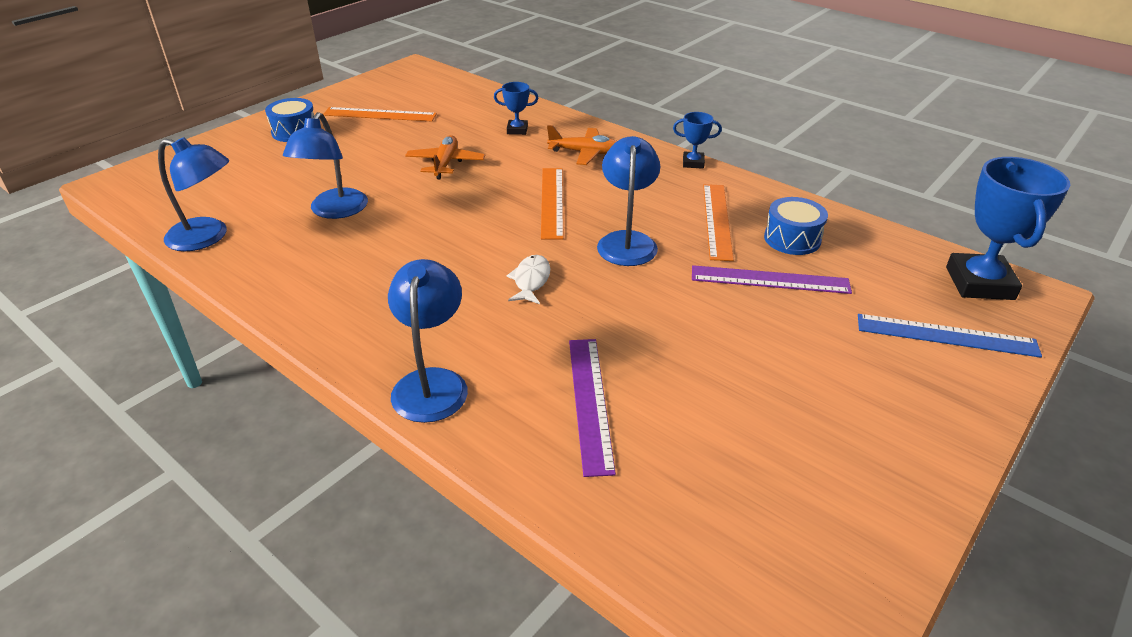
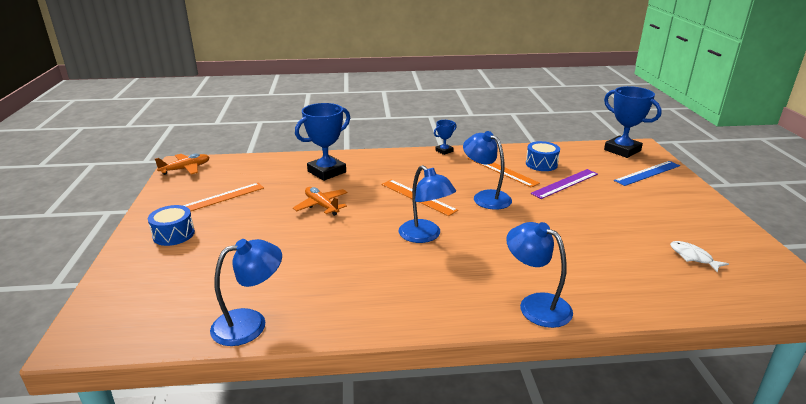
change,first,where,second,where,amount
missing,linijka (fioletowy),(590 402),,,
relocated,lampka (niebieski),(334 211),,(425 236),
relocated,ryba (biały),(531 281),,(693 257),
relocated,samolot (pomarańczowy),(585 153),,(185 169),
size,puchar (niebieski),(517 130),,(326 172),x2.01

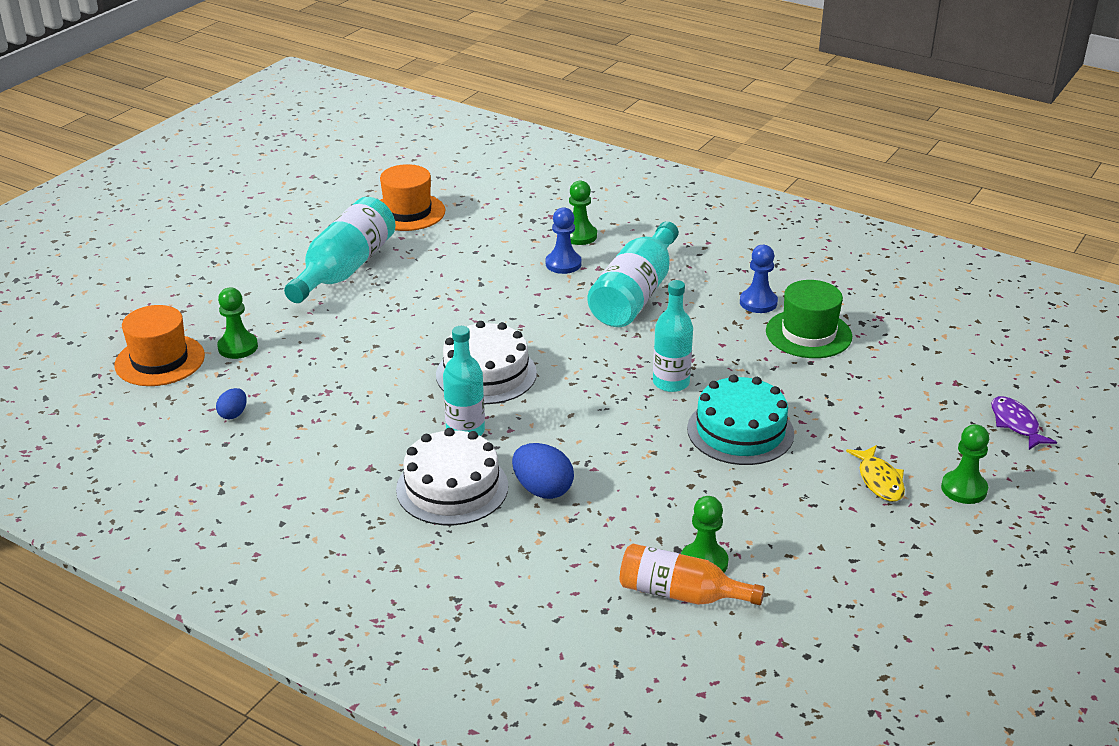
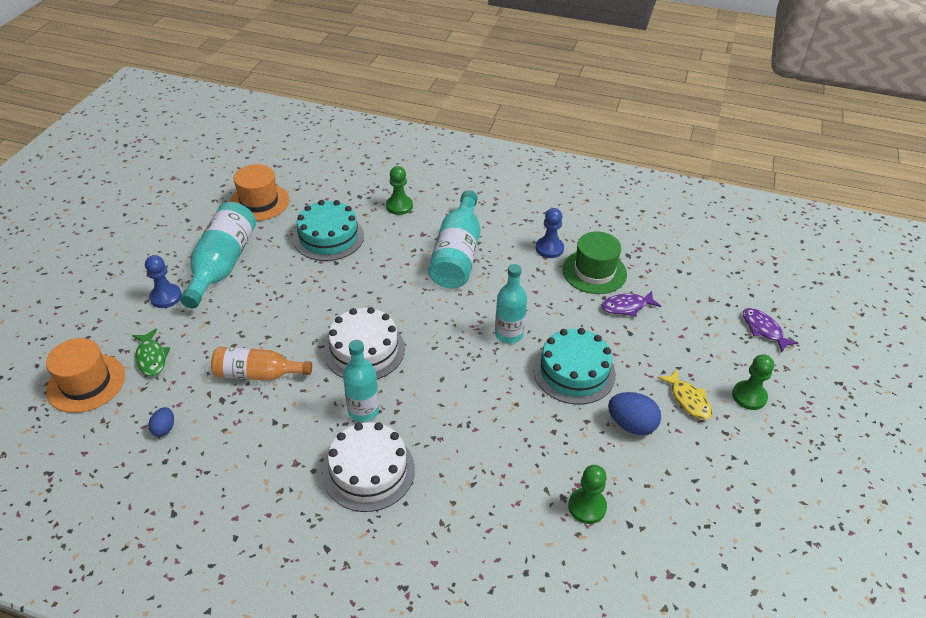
change,first,where,second,where,amount
appeared,,,tort (turkusowy),(328 237),
appeared,,,ryba (fioletowy),(626 307),
relocated,jajko (niebieski),(542 489),,(631 425),
relocated,pionek (niebieski),(563 264),,(166 297),
relocated,butelka (pomarańczowy),(681 594),,(258 374),
exchanged,pionek (zielony),(238 347),ryba (zielony),(151 357),

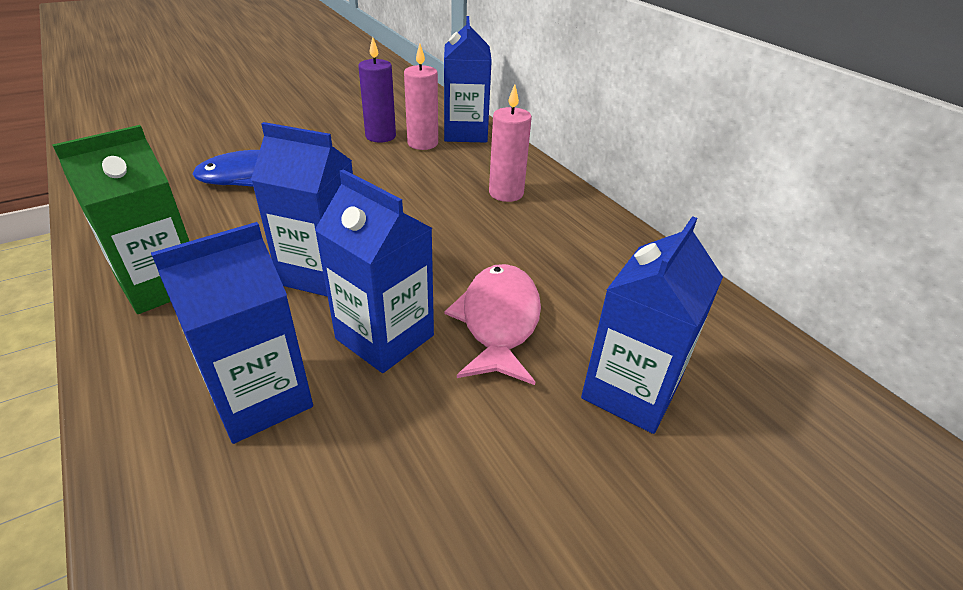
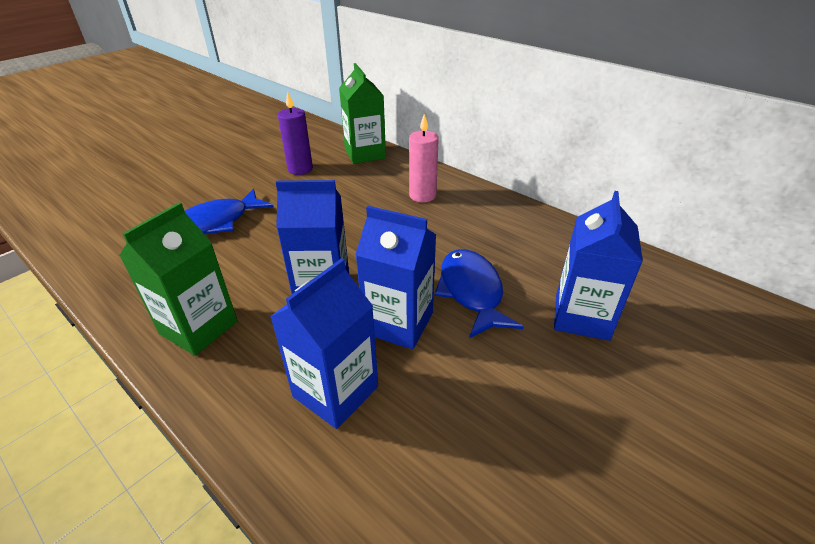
change,first,where,second,where,amount
missing,świeca (różowy),(422 143),,,
colour,karton mleka (niebieski),(465 133),karton mleka (zielony),(365 154),
colour,ryba (różowy),(499 322),ryba (niebieski),(471 292),

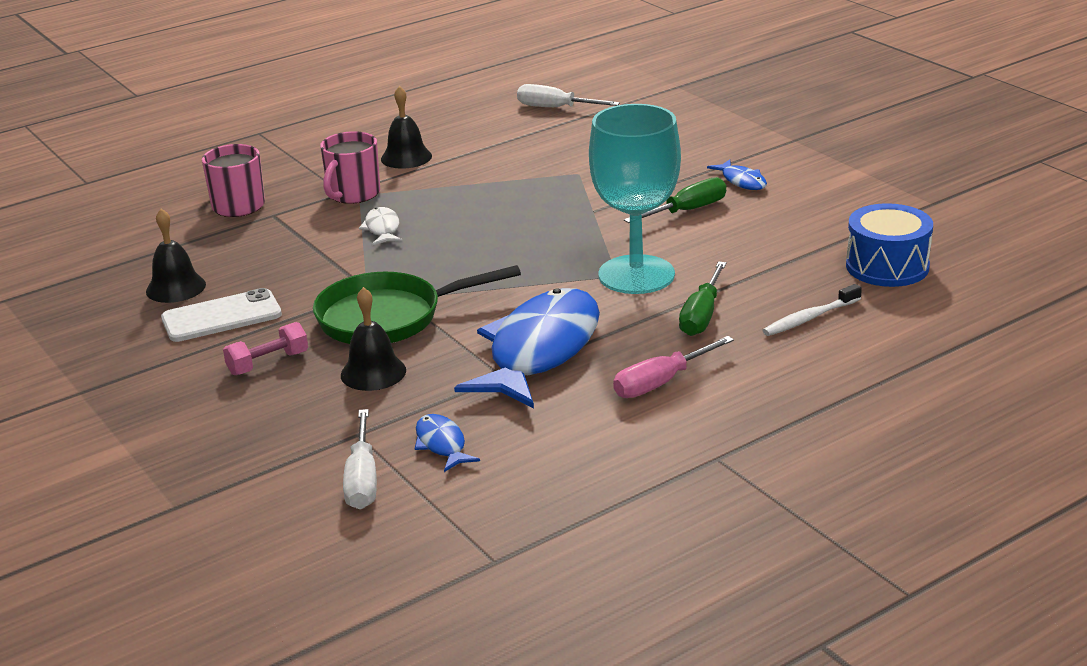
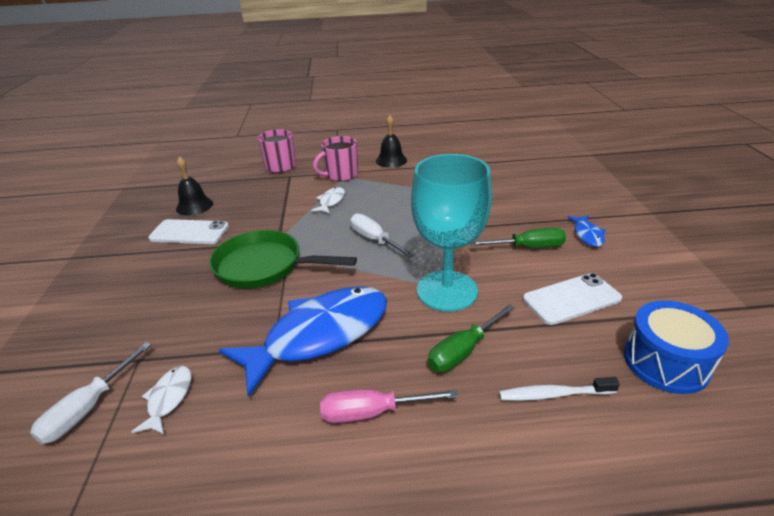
change,first,where,second,where,amount
missing,hantel (różowy),(268 363),,,
missing,dzwonek (czarny),(373 372),,,
appeared,,,telefon (biały),(571 299),
relocated,śrubokręt (biały),(555 108),,(374 239),
colour,ryba (niebieski),(441 444),ryba (biały),(169 398),

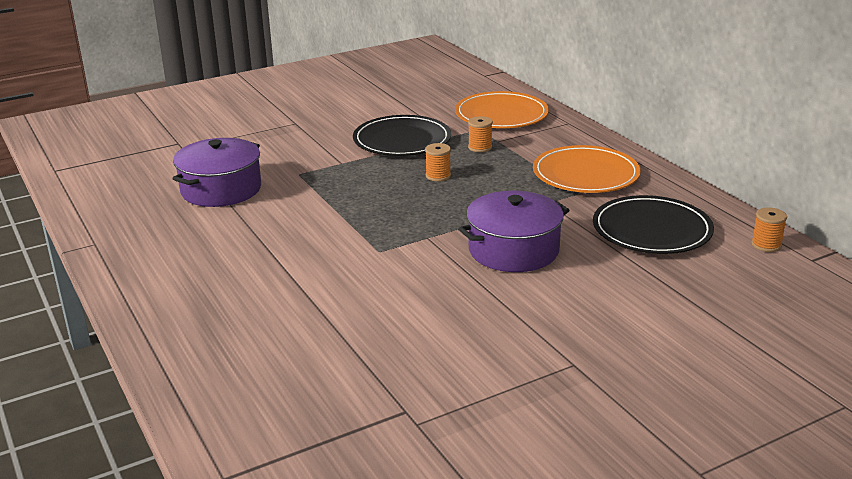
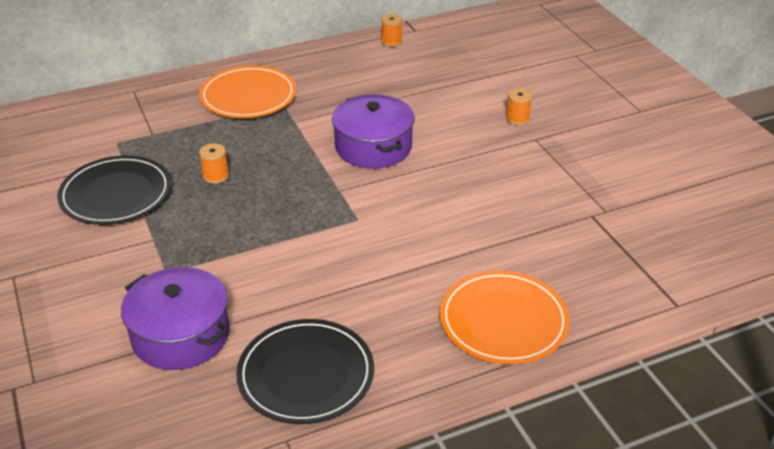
change,first,where,second,where,amount
relocated,talerz (pomarańczowy),(501 114),,(503 321),
relocated,szpulka (pomarańczowy),(480 147),,(517 119),
relocated,talerz (czarny),(651 230),,(306 374),

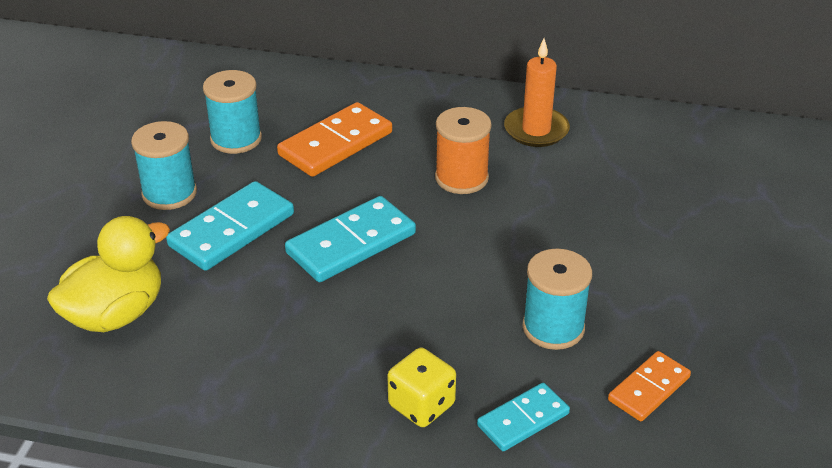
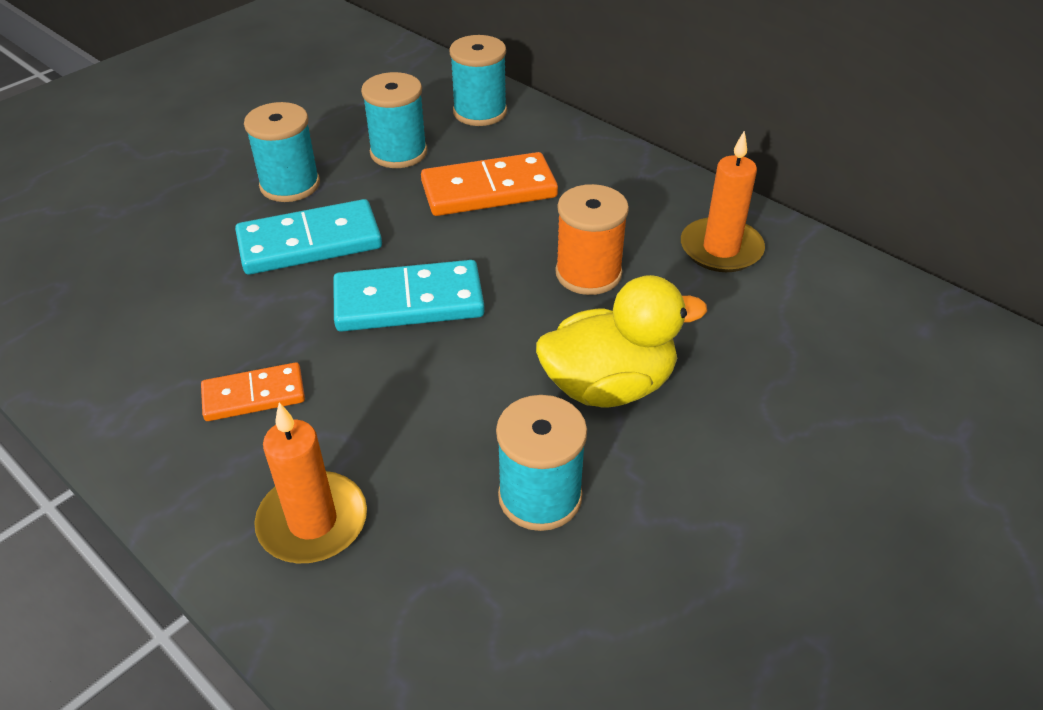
change,first,where,second,where,amount
missing,kostka domina (turkusowy),(523 419),,,
appeared,,,szpulka (turkusowy),(480 112),
relocated,kaczka (żółty),(116 314),,(609 385),
relocated,kostka domina (pomarańczowy),(648 389),,(254 395),
exchanged,kostka do gry (żółty),(421 405),świeca (pomarańczowy),(313 521),

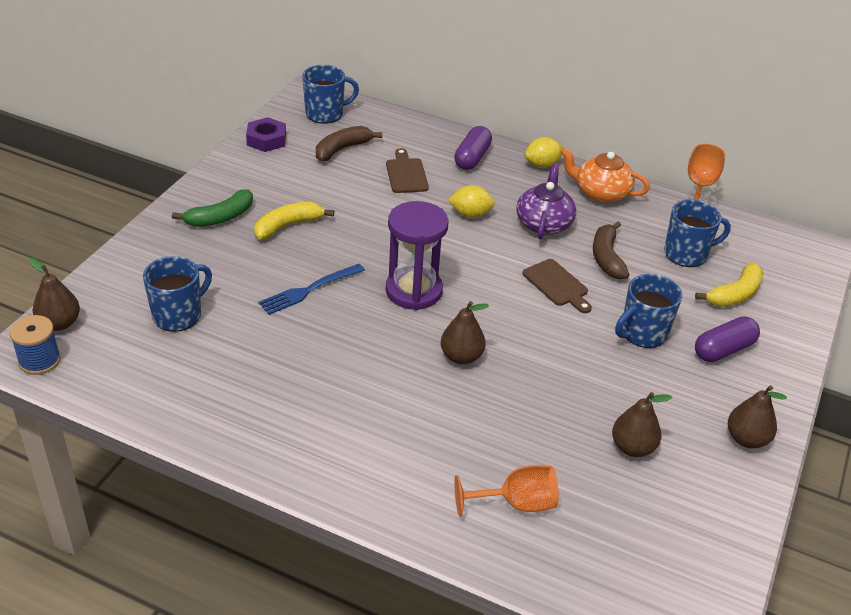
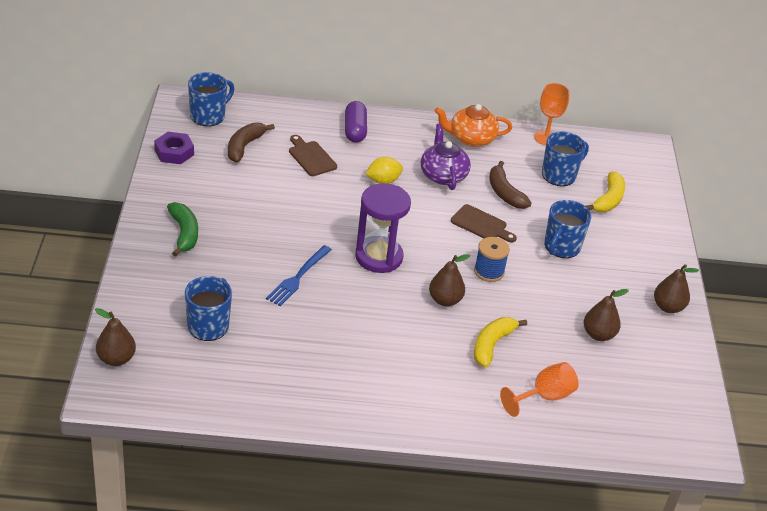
change,first,where,second,where,amount
missing,cytryna (żółty),(542 165),,,
missing,kapsułka (fioletowy),(723 350),,,
relocated,szpulka (niebieski),(39 360),,(489 271),
relocated,banan (żółty),(288 226),,(492 345),
spun,banan (zielony),(220 217),,(184 233),45 degrees counterclockwise

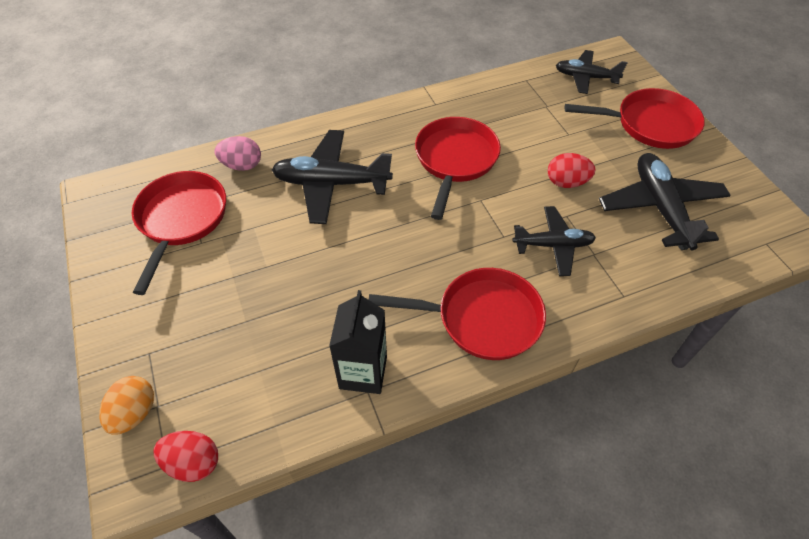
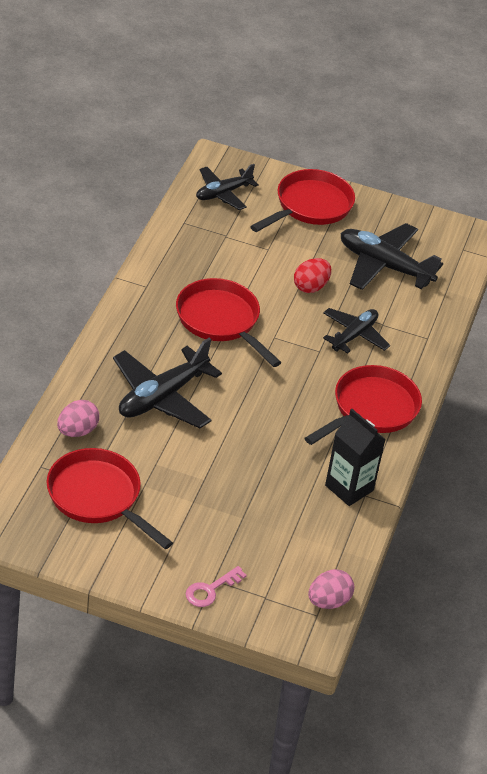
change,first,where,second,where,amount
missing,jajko (pomarańczowy),(135 413),,,
appeared,,,klucz (różowy),(210 590),
colour,jajko (czerwony),(193 462),jajko (różowy),(328 601),

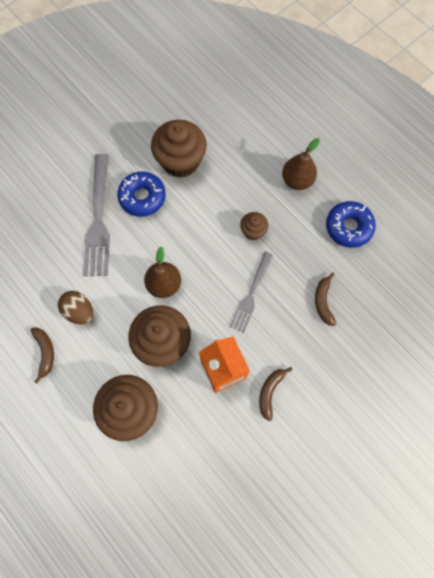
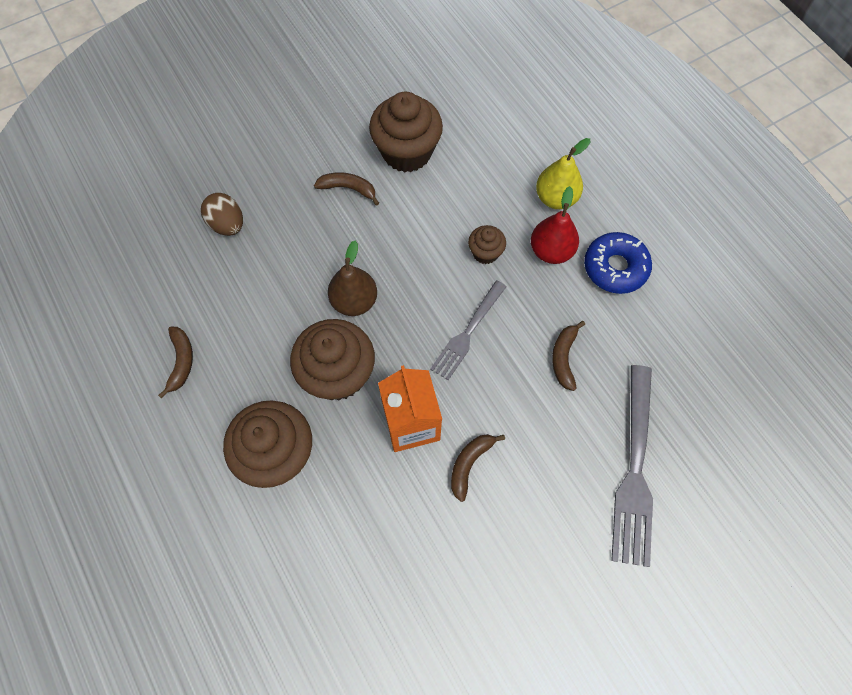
change,first,where,second,where,amount
appeared,,,gruszka (czerwony),(551 251),
relocated,jajko (brązowy),(79 311),,(227 224),
relocated,widelec (szary),(98 219),,(634 470),
exchanged,donut (niebieski),(142 197),banan (brązowy),(348 189),
colour,gruszka (brązowy),(297 180),gruszka (żółty),(556 198),

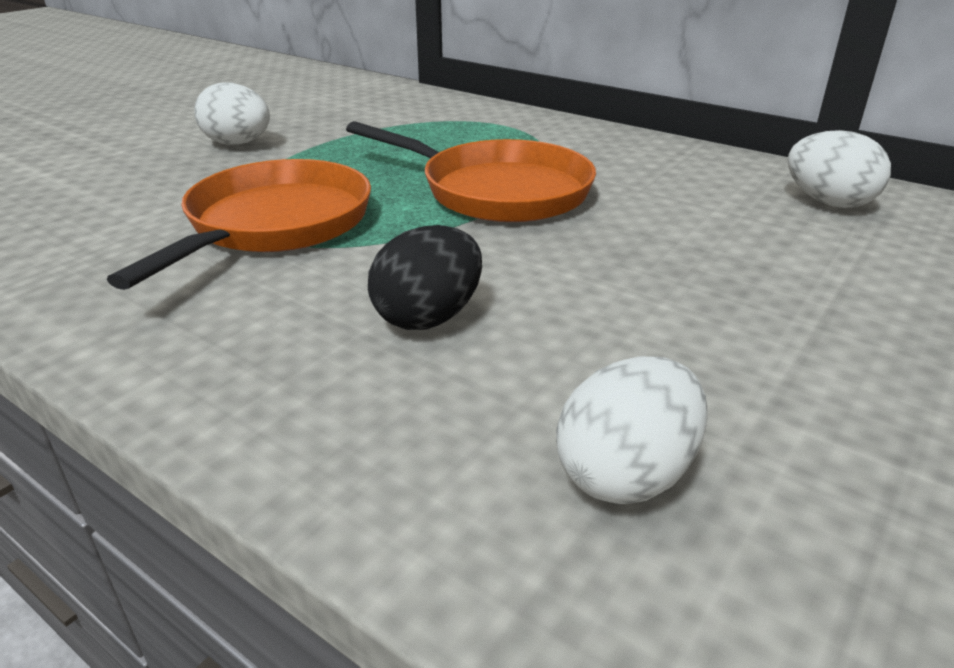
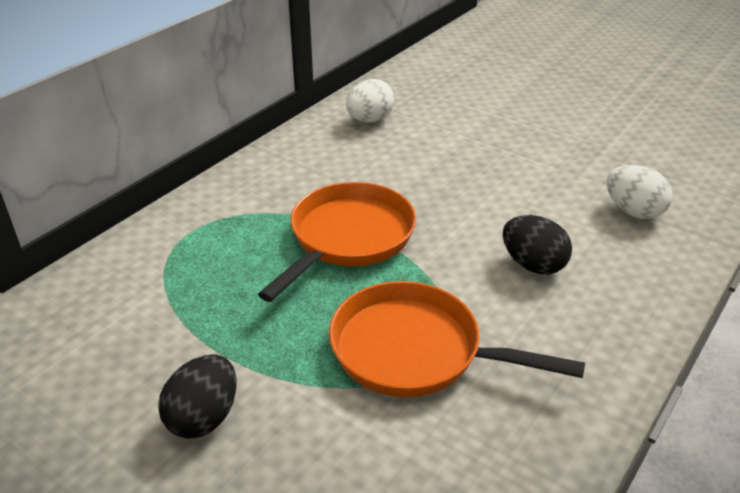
change,first,where,second,where,amount
colour,jajko (biały),(238 144),jajko (czarny),(204 417),

